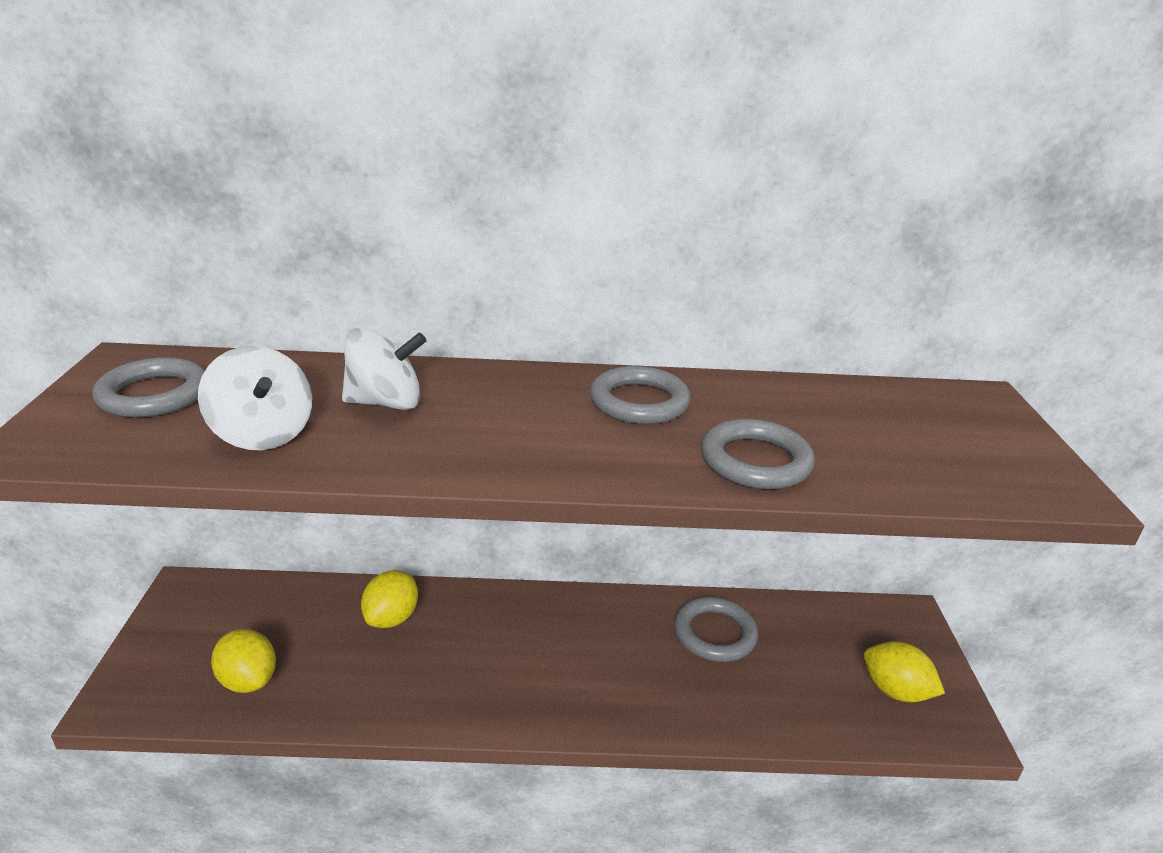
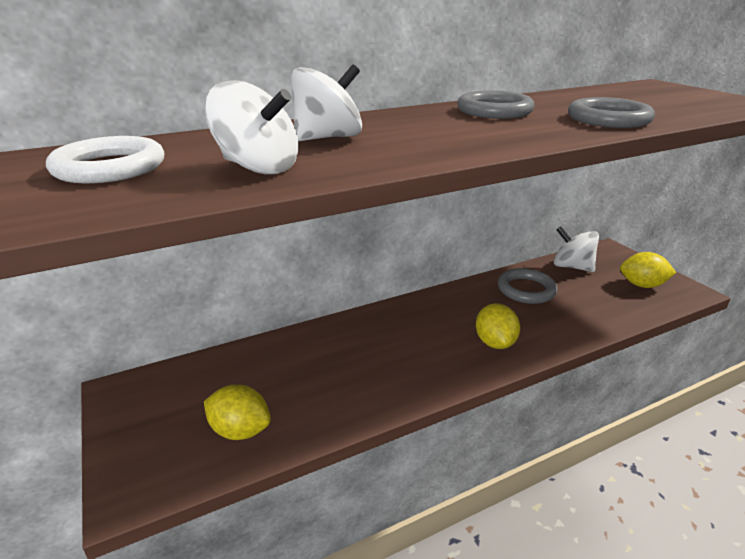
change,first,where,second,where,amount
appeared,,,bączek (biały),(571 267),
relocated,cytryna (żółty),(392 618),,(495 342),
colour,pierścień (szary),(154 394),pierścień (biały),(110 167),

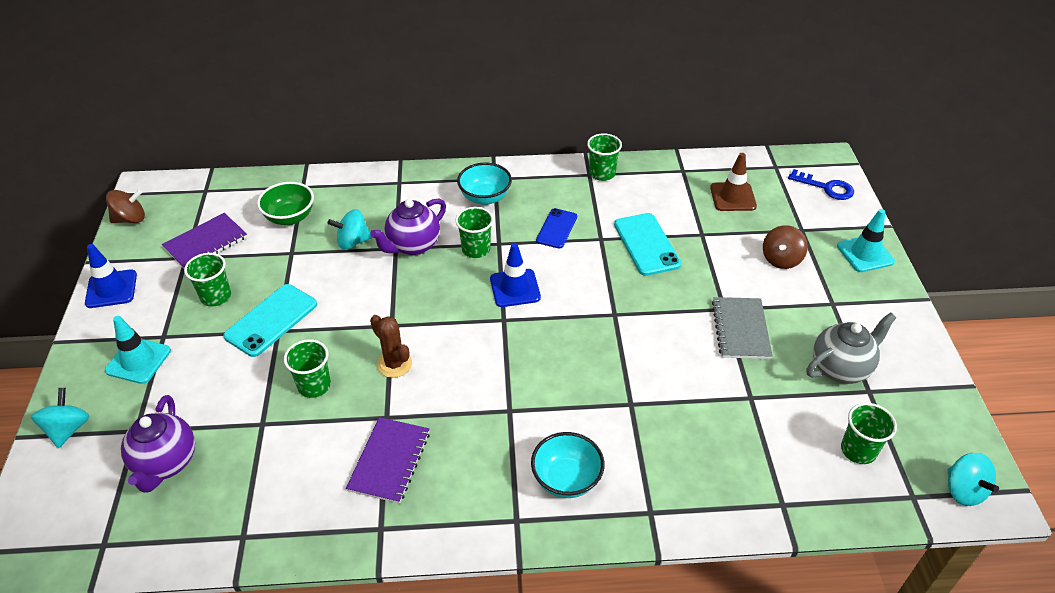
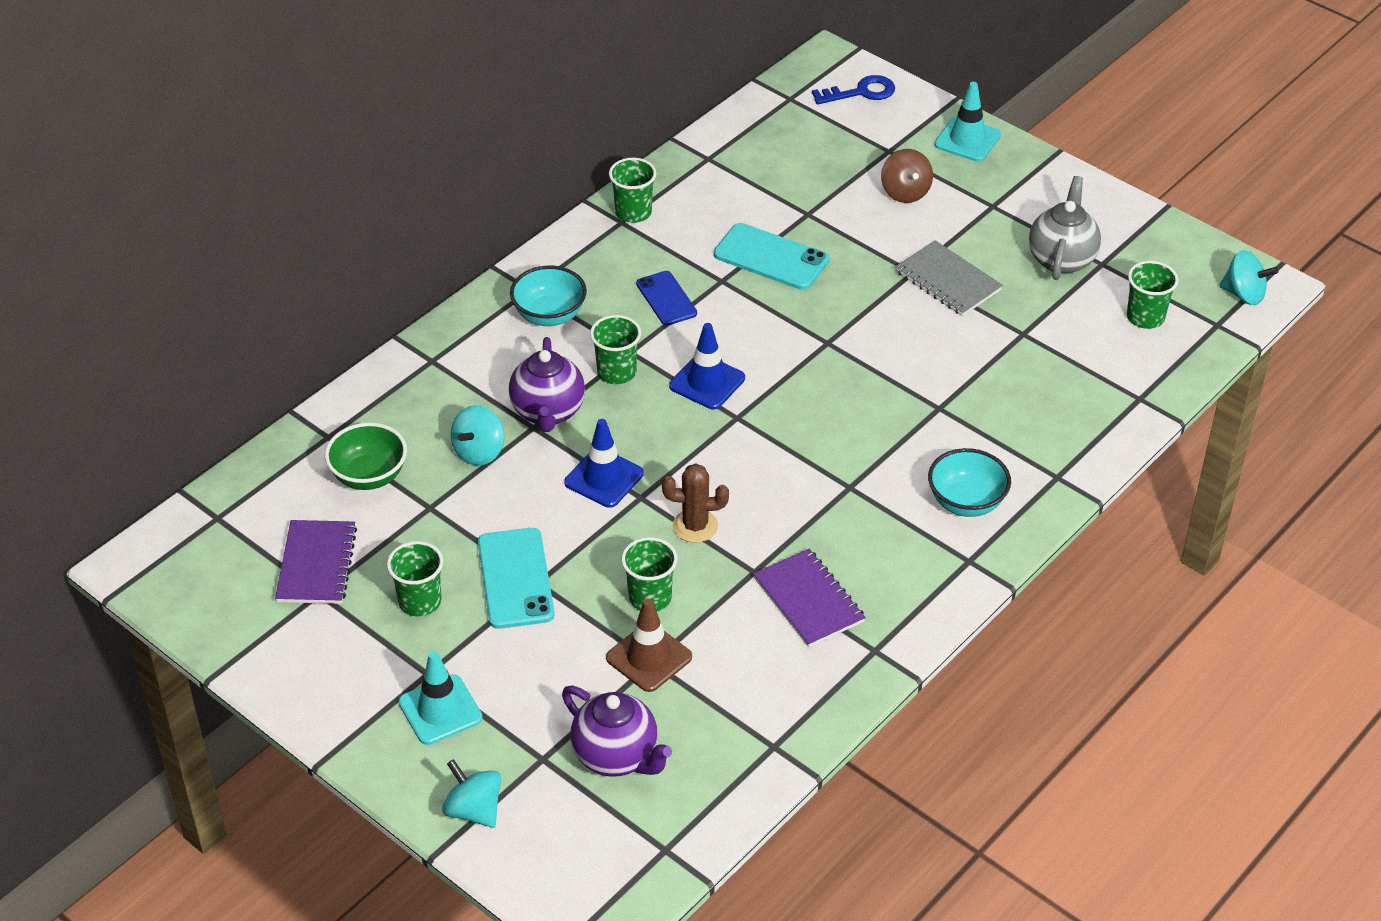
change,first,where,second,where,amount
missing,bączek (brązowy),(130 219),,,
relocated,pachołek (niebieski),(111 289),,(604 478),
relocated,pachołek (brązowy),(733 197),,(649 657),

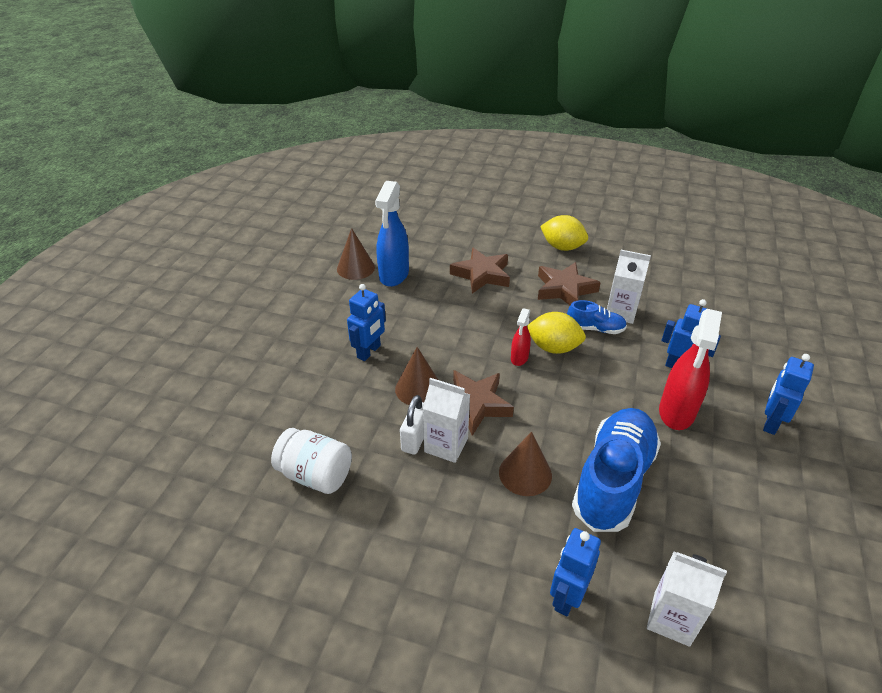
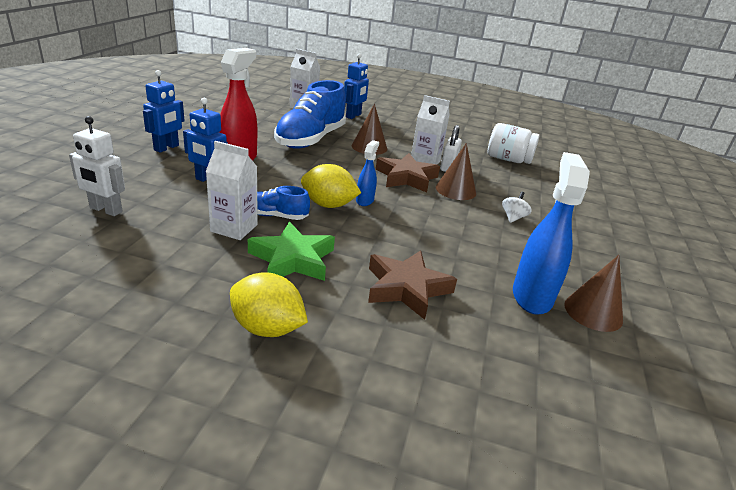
change,first,where,second,where,amount
appeared,,,robot (biały),(106 210),
exchanged,robot (niebieski),(369 352),bączek (biały),(513 217),
colour,spryskiwacz (czerwony),(519 358),spryskiwacz (niebieski),(365 200),
colour,gwiazda (brązowy),(564 289),gwiazda (zielony),(292 259),

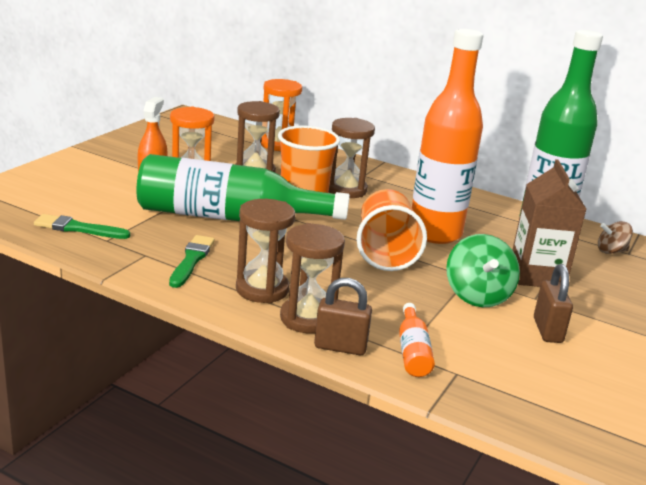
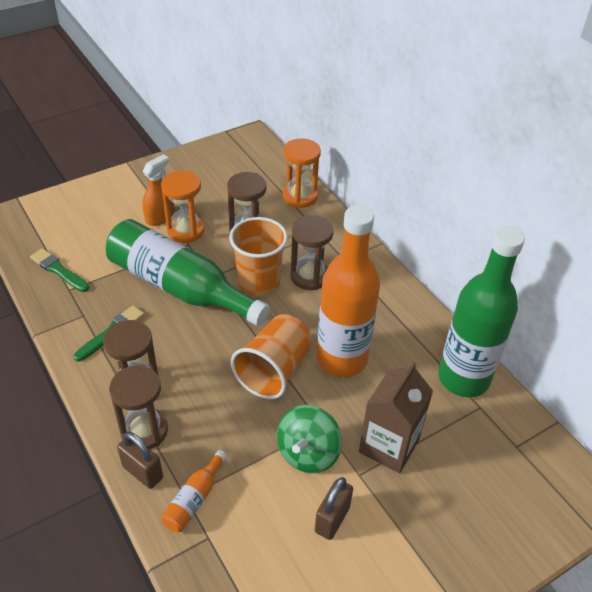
change,first,where,second,where,amount
missing,bączek (brązowy),(611 251),,,

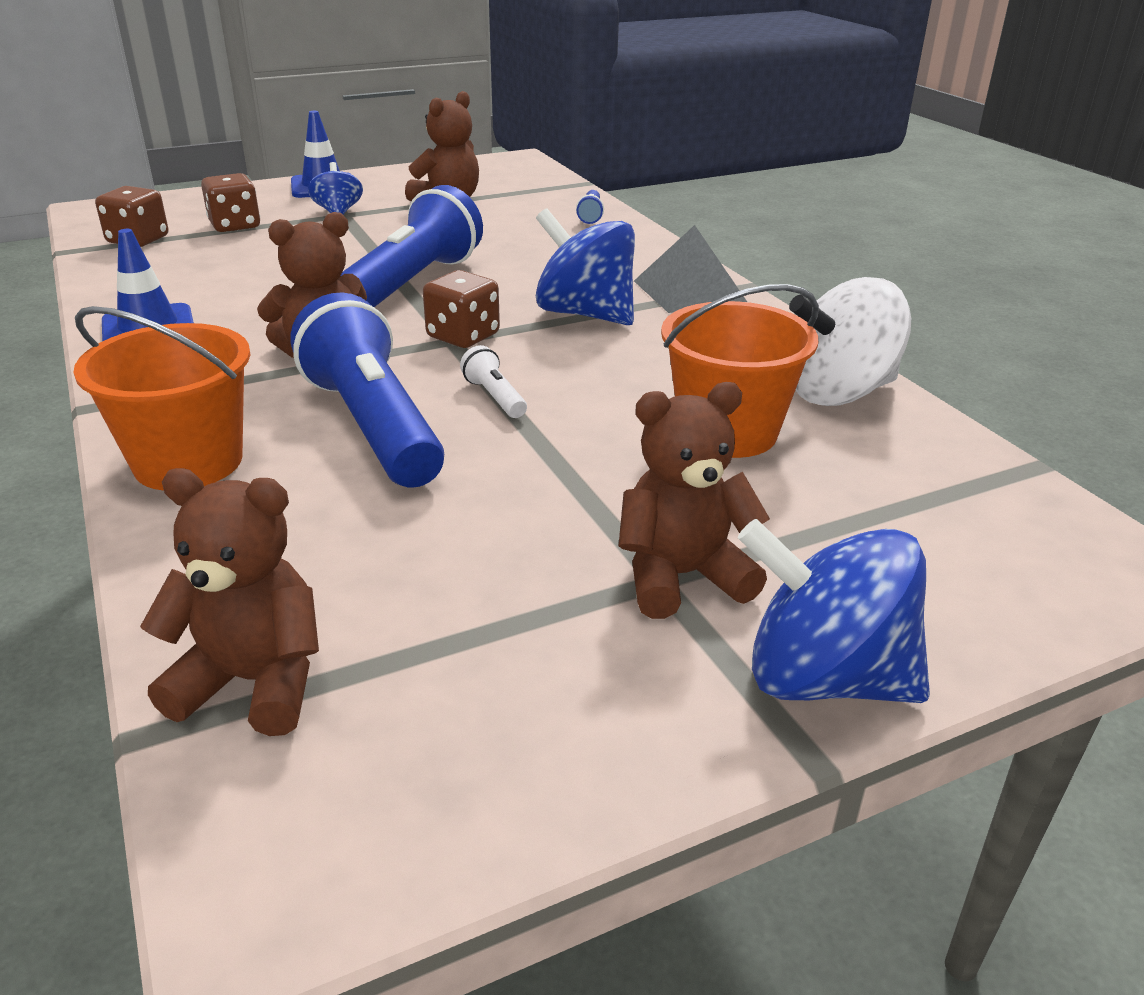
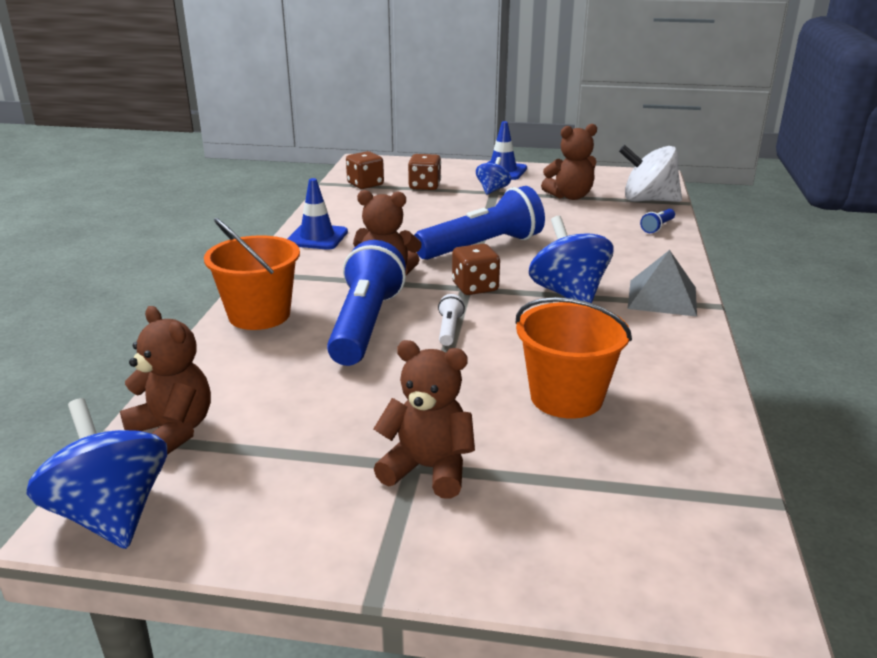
change,first,where,second,where,amount
relocated,bączek (niebieski),(824 678),,(111 514),
relocated,bączek (biały),(838 392),,(648 200),

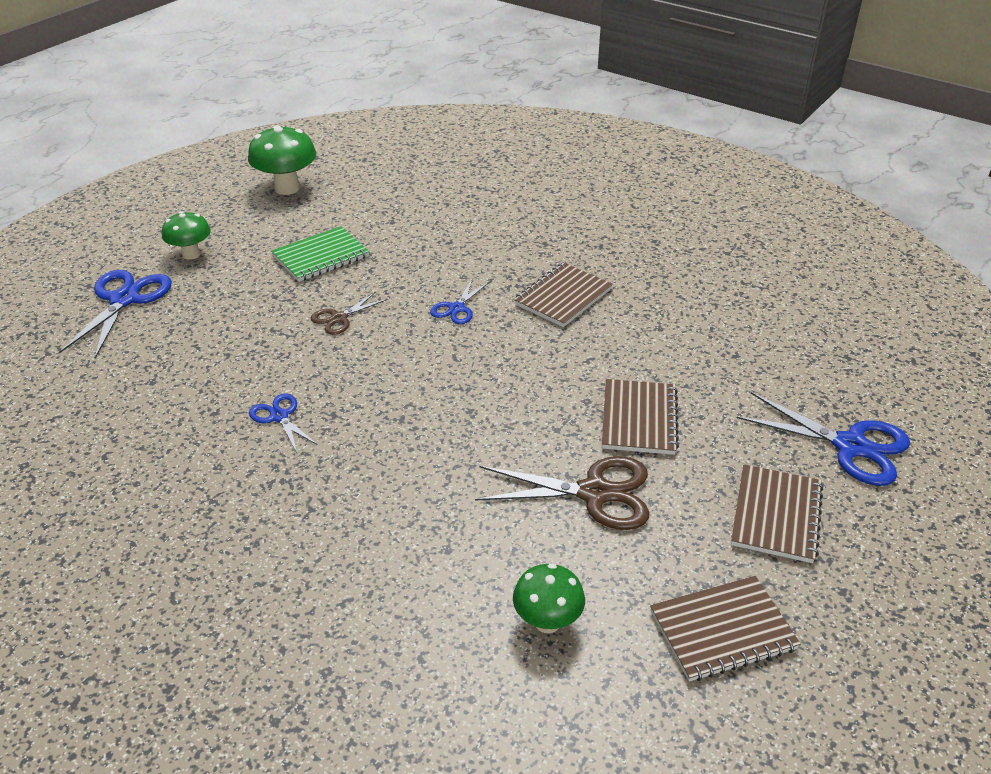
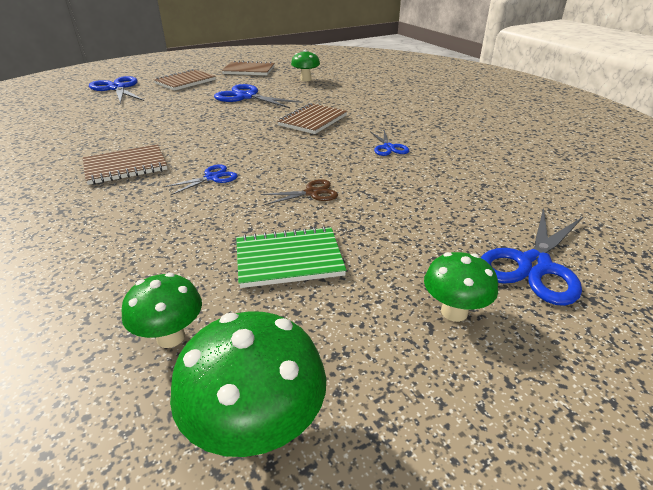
change,first,where,second,where,amount
appeared,,,grzyb (zielony),(170 337),
relocated,zeszyt (brązowy),(639 419),,(313 120),
colour,nożyczki (brązowy),(594 493),nożyczki (niebieski),(246 97),

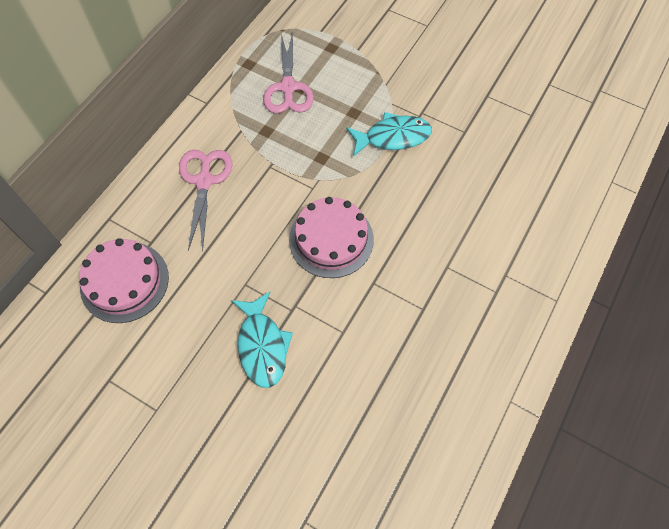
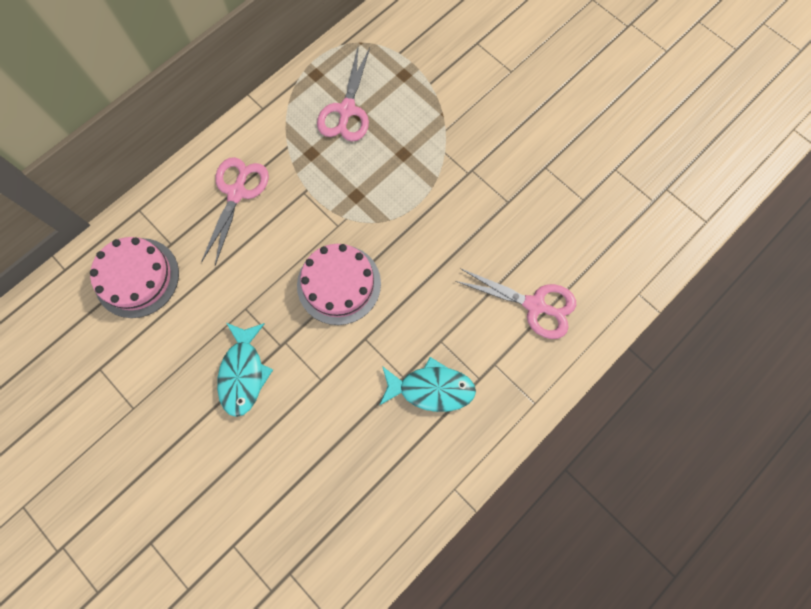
change,first,where,second,where,amount
appeared,,,nożyczki (różowy),(535 305),
relocated,ryba (turkusowy),(393 137),,(431 388),

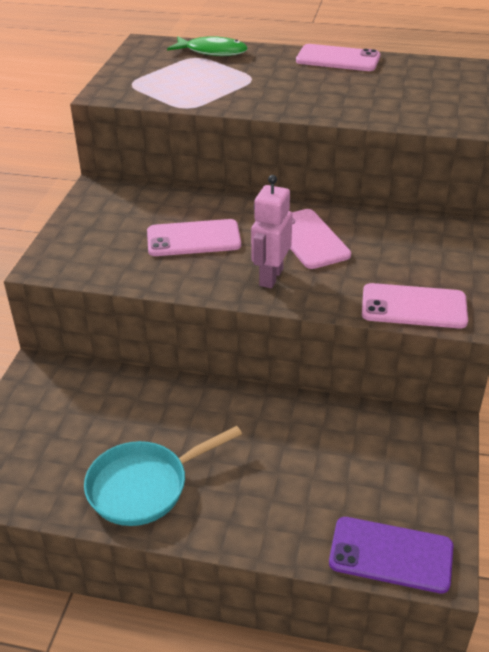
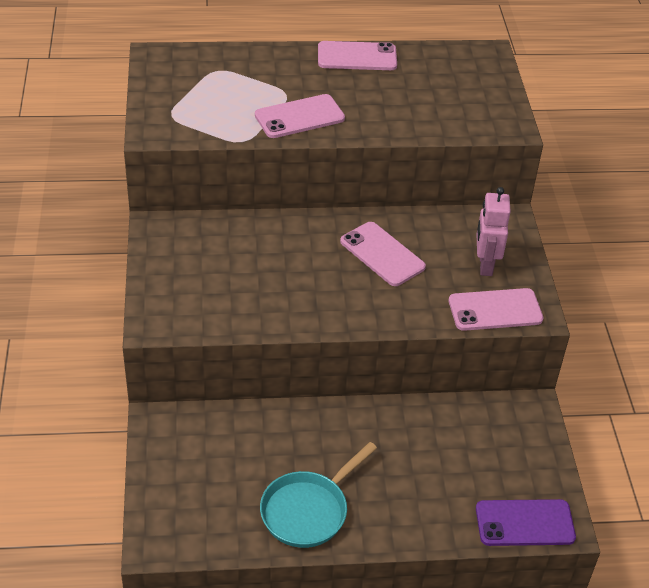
change,first,where,second,where,amount
missing,ryba (zielony),(212 52),,,
relocated,telefon (różowy),(193 239),,(299 117),
relocated,robot (różowy),(270 277),,(485 265),

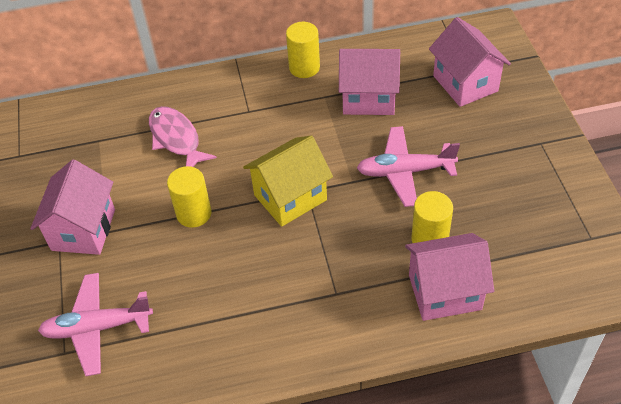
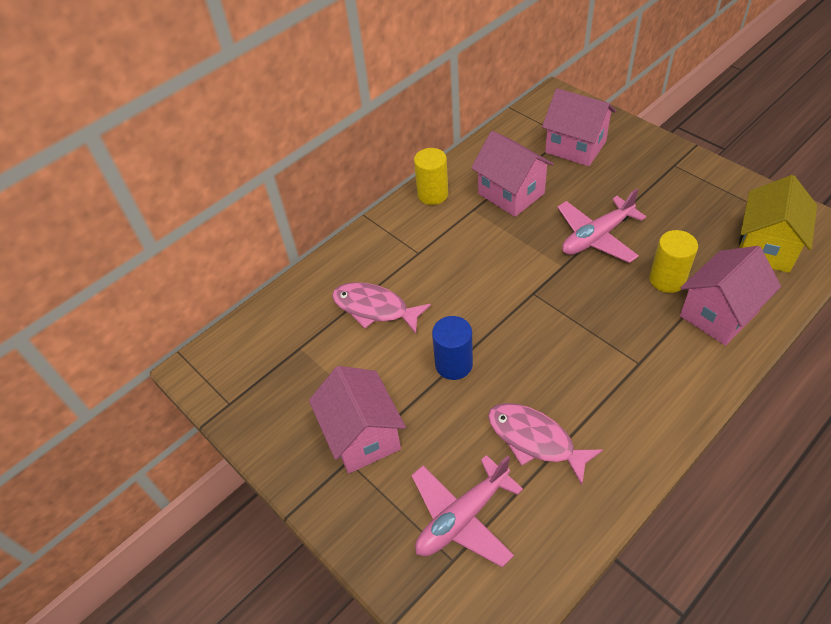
change,first,where,second,where,amount
appeared,,,ryba (różowy),(535 440),
relocated,domek (żółty),(290 197),,(766 247),
colour,walec (żółty),(194 213),walec (niebieski),(454 364),
spun,domek (różowy),(369 98),,(511 193),75 degrees clockwise

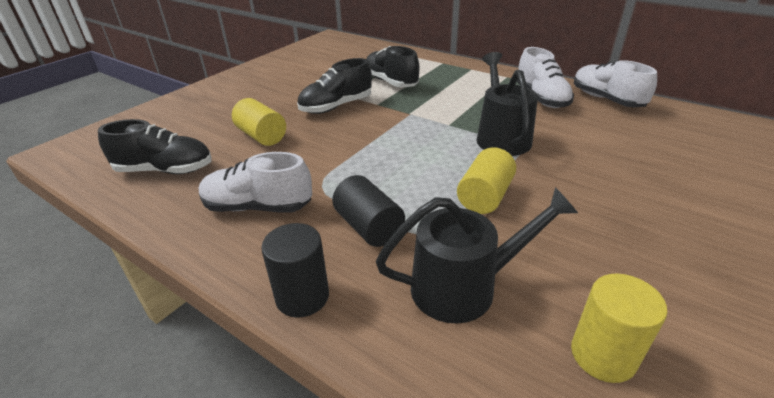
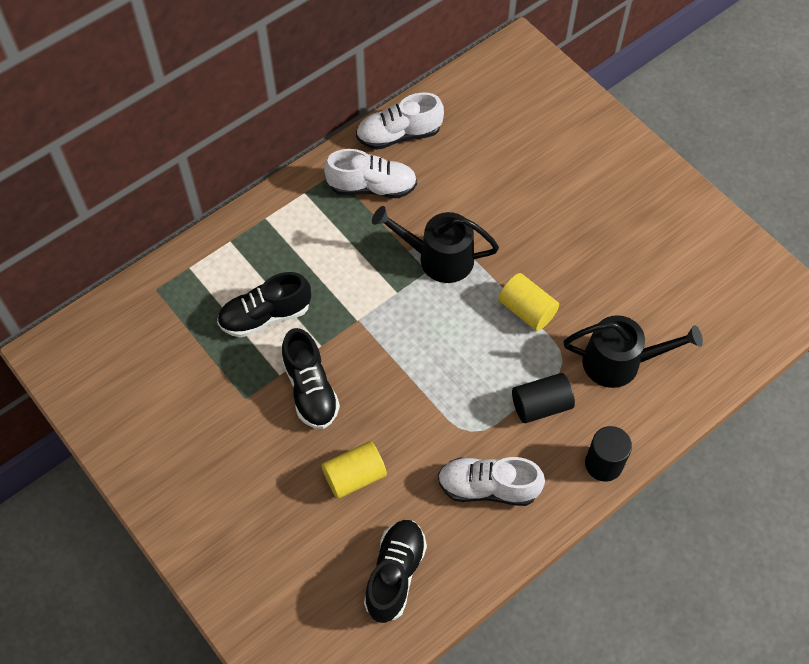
change,first,where,second,where,amount
missing,walec (żółty),(603 355),,,
spun,but (biały),(258 207),,(488 487),75 degrees clockwise
spun,konewka (czarny),(463 287),,(619 362),90 degrees clockwise

